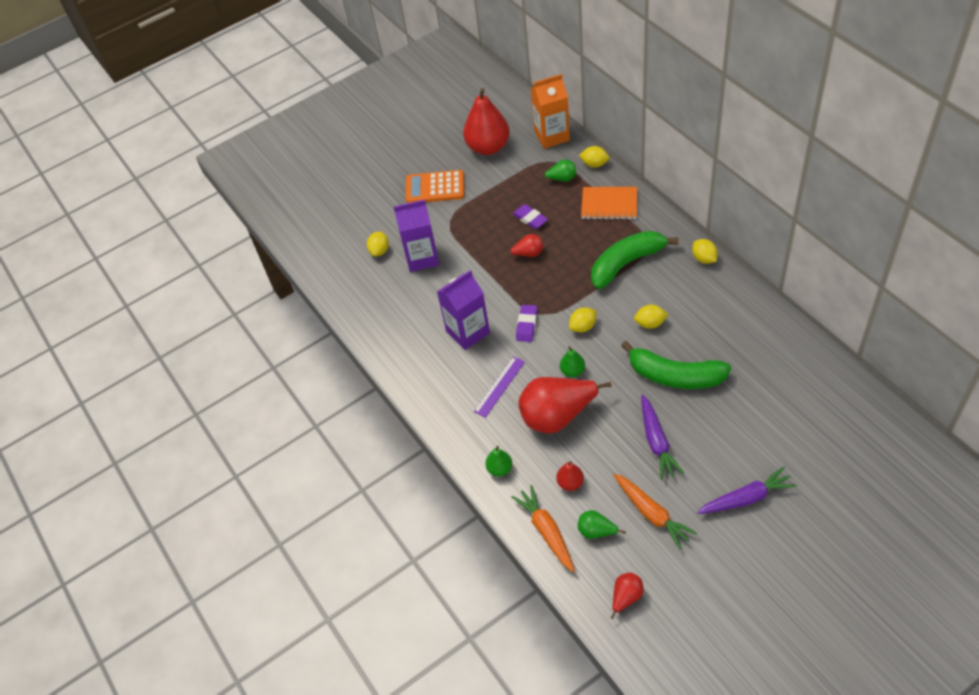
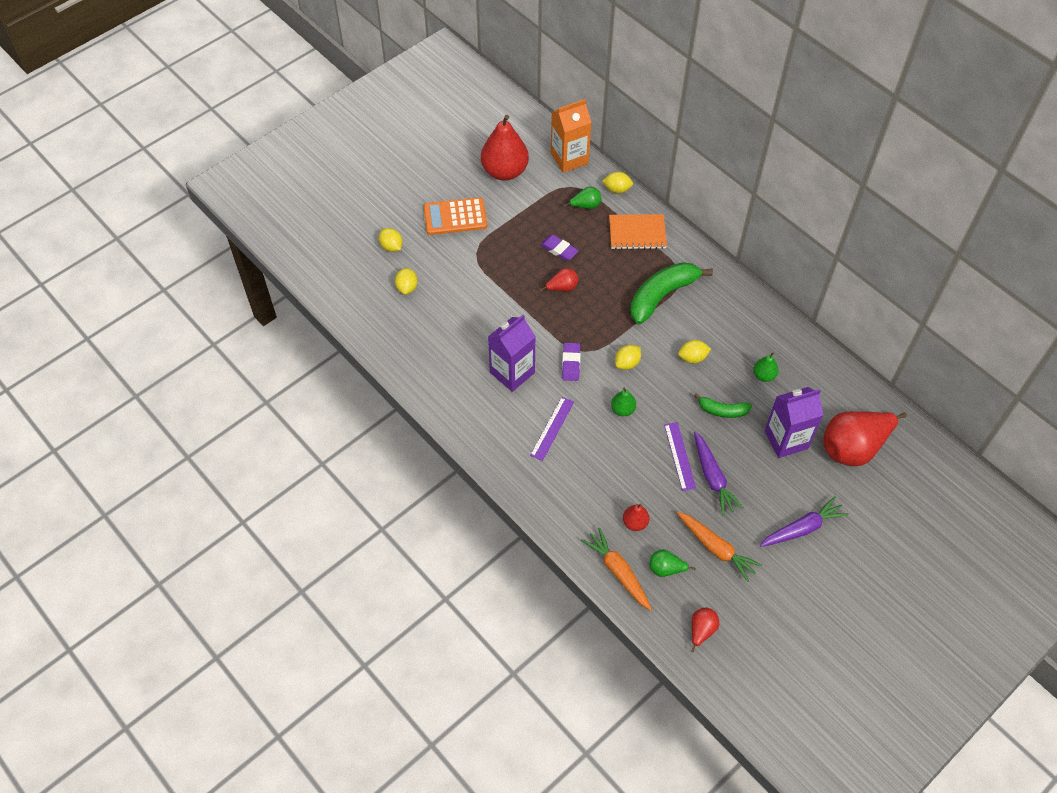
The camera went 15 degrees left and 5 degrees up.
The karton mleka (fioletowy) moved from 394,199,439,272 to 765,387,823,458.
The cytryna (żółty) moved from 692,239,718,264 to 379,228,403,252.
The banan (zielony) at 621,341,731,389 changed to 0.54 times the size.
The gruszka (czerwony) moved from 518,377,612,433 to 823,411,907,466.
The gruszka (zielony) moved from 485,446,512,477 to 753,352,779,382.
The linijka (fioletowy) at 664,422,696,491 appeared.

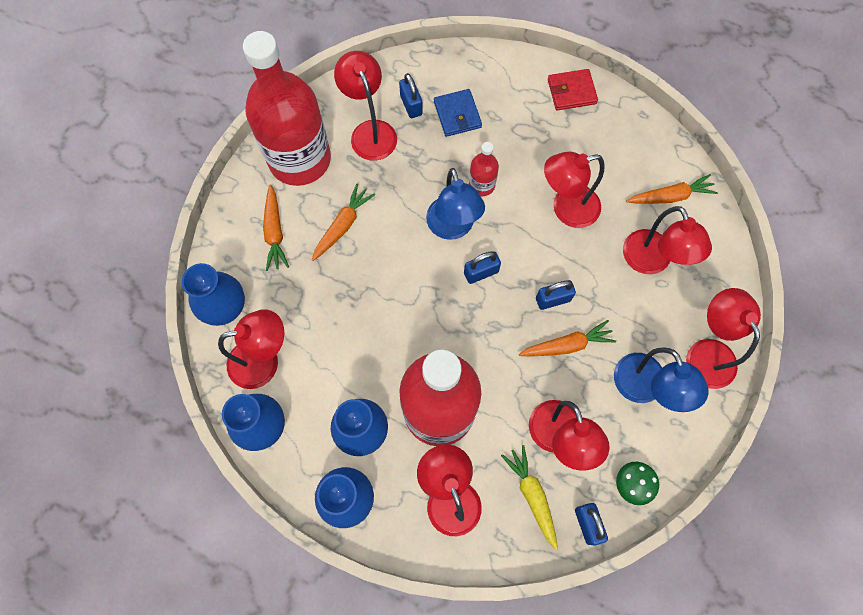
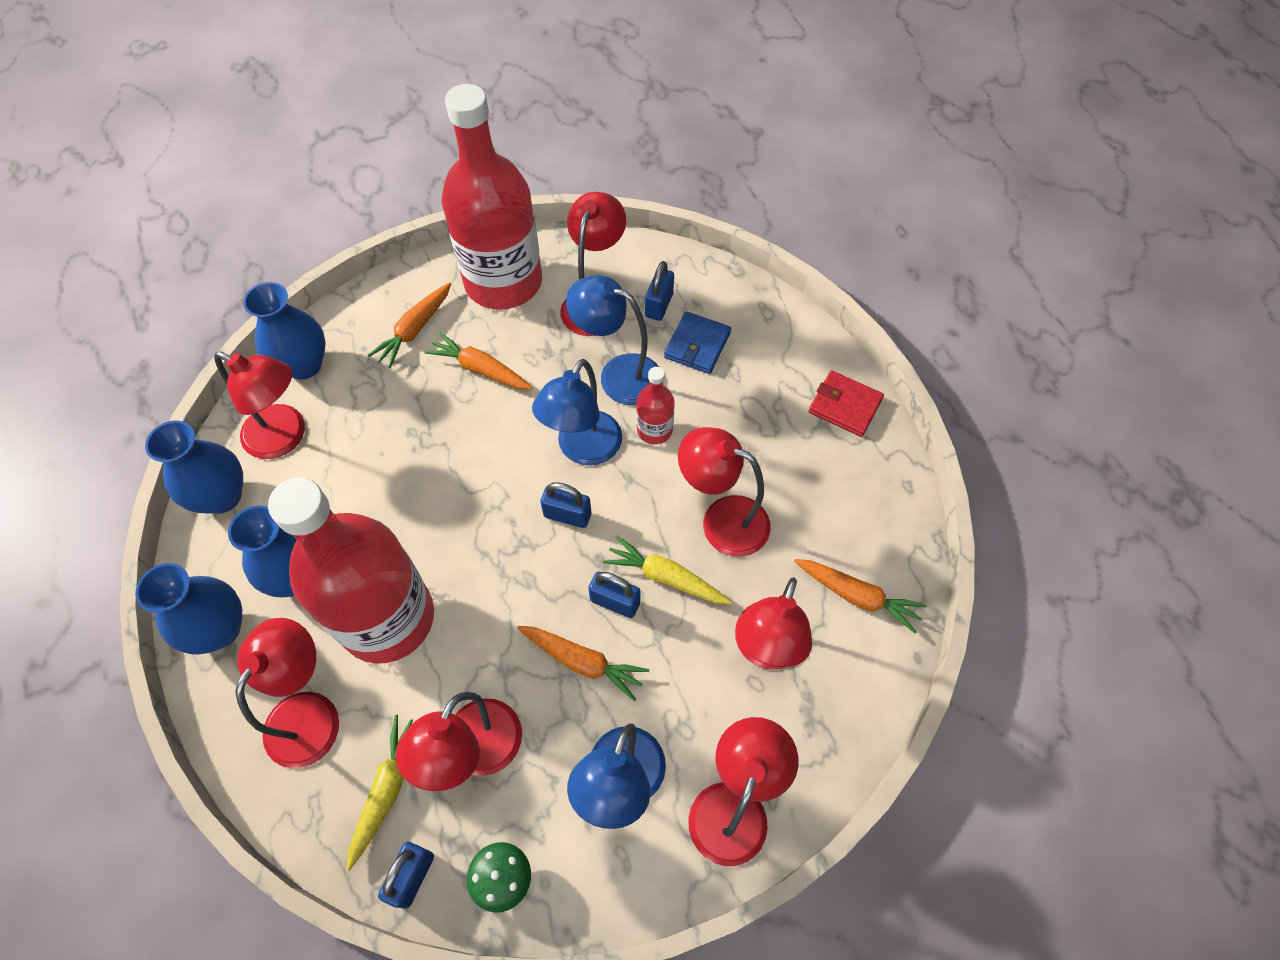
The camera went 40 degrees right and 10 degrees down.
The marchewka (pomarańczowy) at 312,184,375,261 turned 135 degrees counterclockwise.
The lampka (niebieski) at 566,275,659,405 appeared.
The marchewka (żółty) at 603,535,732,604 appeared.

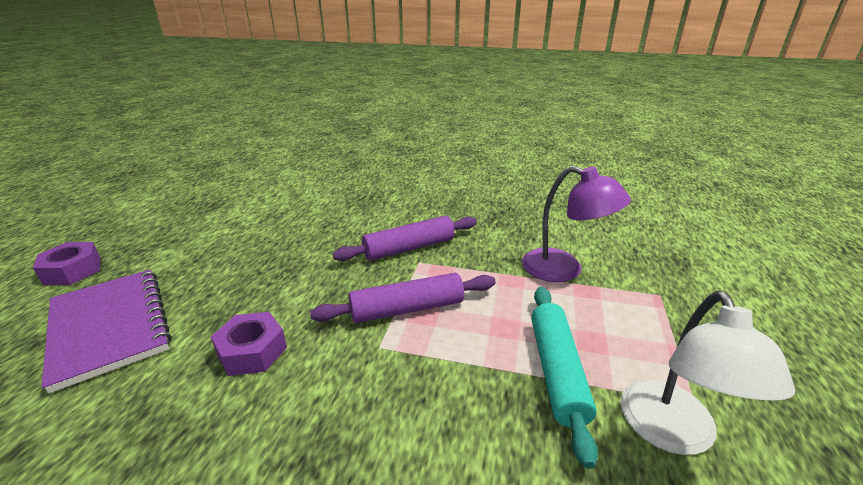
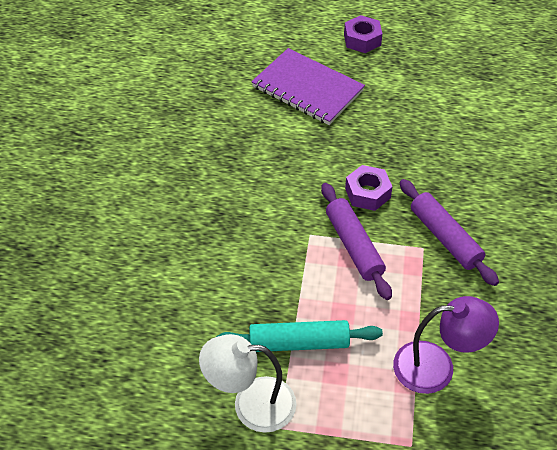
The camera went 85 degrees right and 20 degrees up.
The lampka (fioletowy) at 522,166,631,282 turned 120 degrees counterclockwise.
The zeszyt (fioletowy) at 42,270,171,393 turned 75 degrees clockwise.
The nakrętka (fioletowy) moved from 211,312,287,376 to 345,165,392,211.

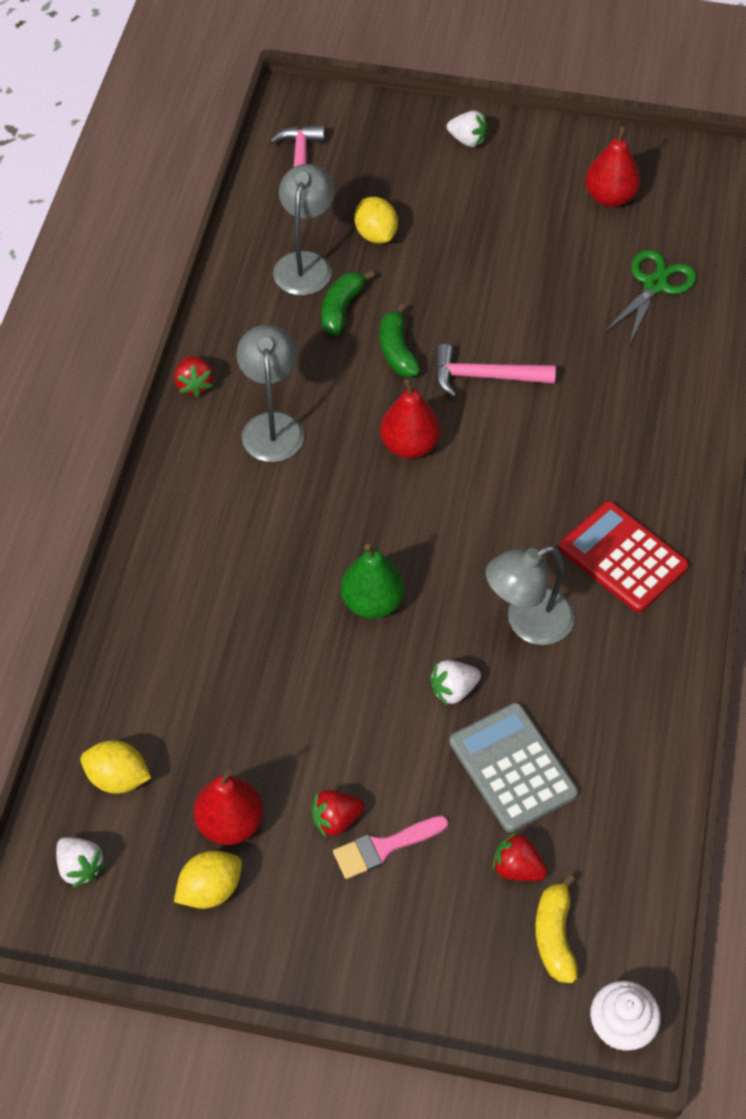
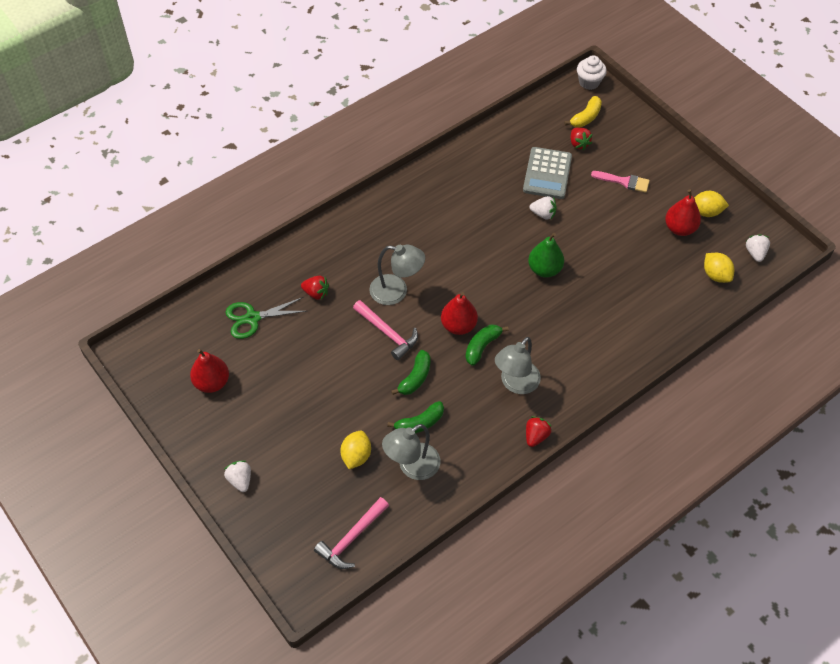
The camera went 140 degrees left and 0 degrees up.
The kalkulator (czerwony) at 559,501,689,612 disappeared.
The lampka (szary) moved from 486,546,575,645 to 369,245,425,305.
The truskawka (czerwony) moved from 311,790,365,837 to 301,276,329,300.
The banan (zielony) at 465,325,509,366 appeared.

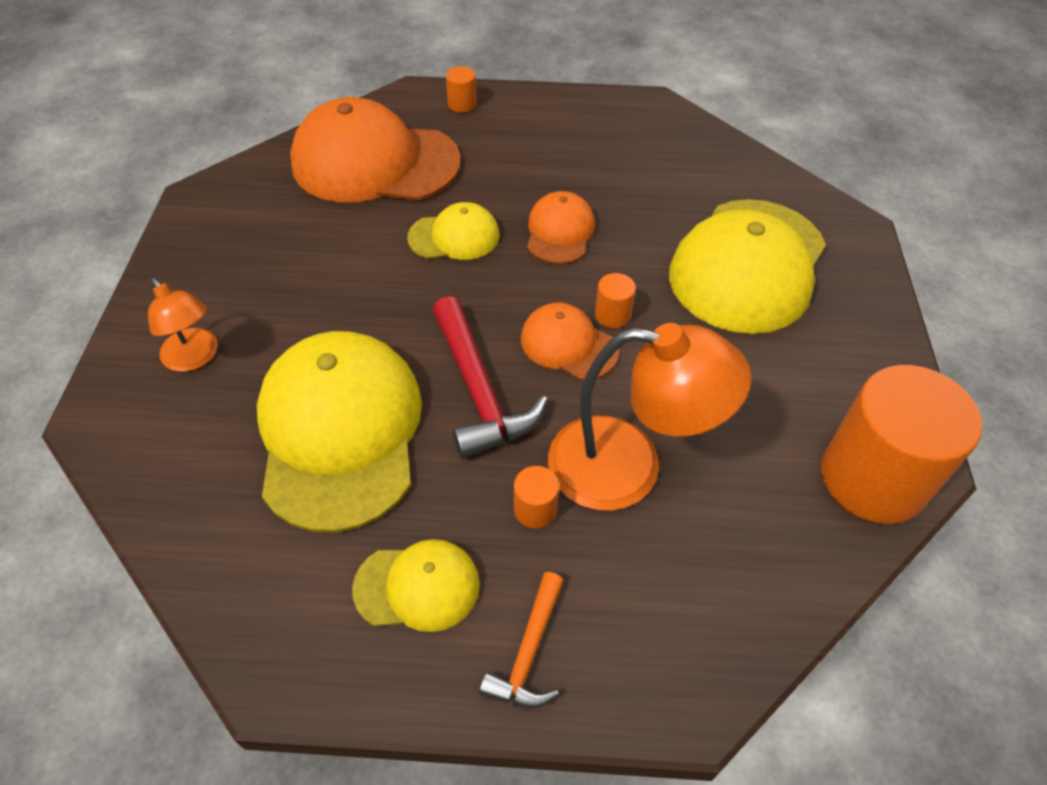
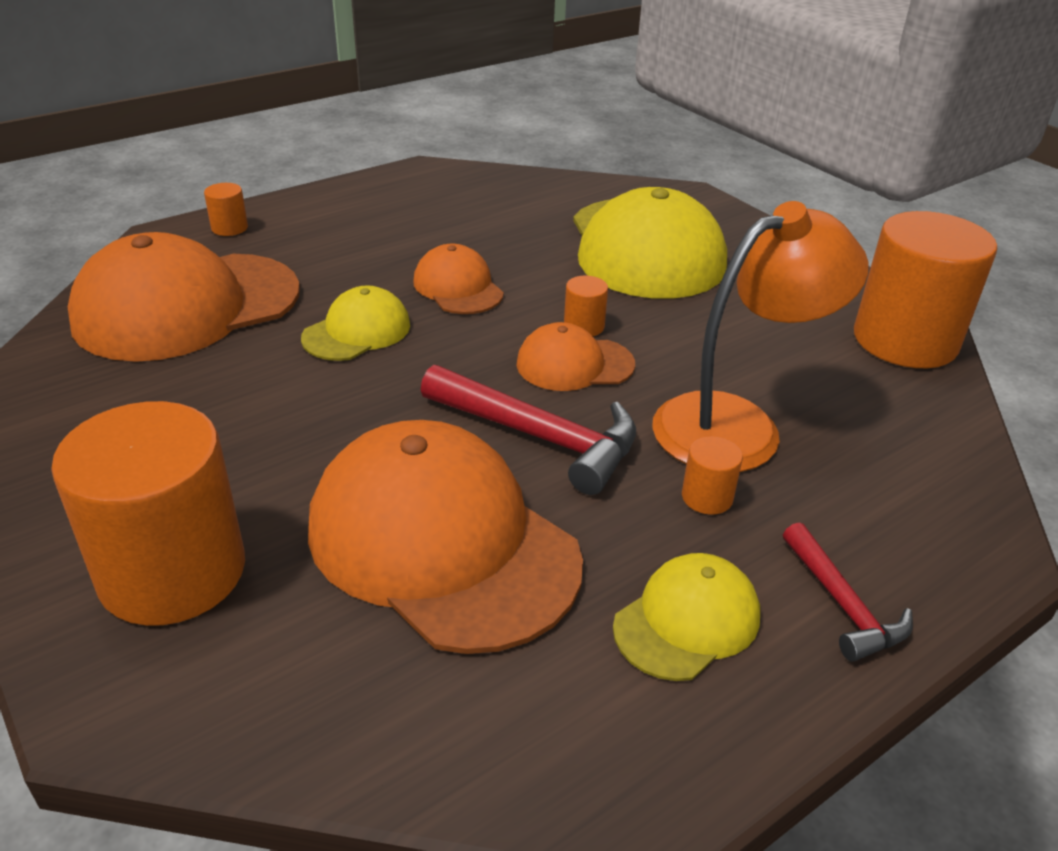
The camera went 40 degrees left and 15 degrees down.
The lampka (pomarańczowy) at 148,278,218,372 was replaced by the walec (pomarańczowy) at 51,401,245,626.
The czapka (żółty) at 257,331,422,533 became the czapka (pomarańczowy) at 308,420,583,654.
The młotek (pomarańczowy) at 479,572,564,709 became the młotek (czerwony) at 783,522,913,662.

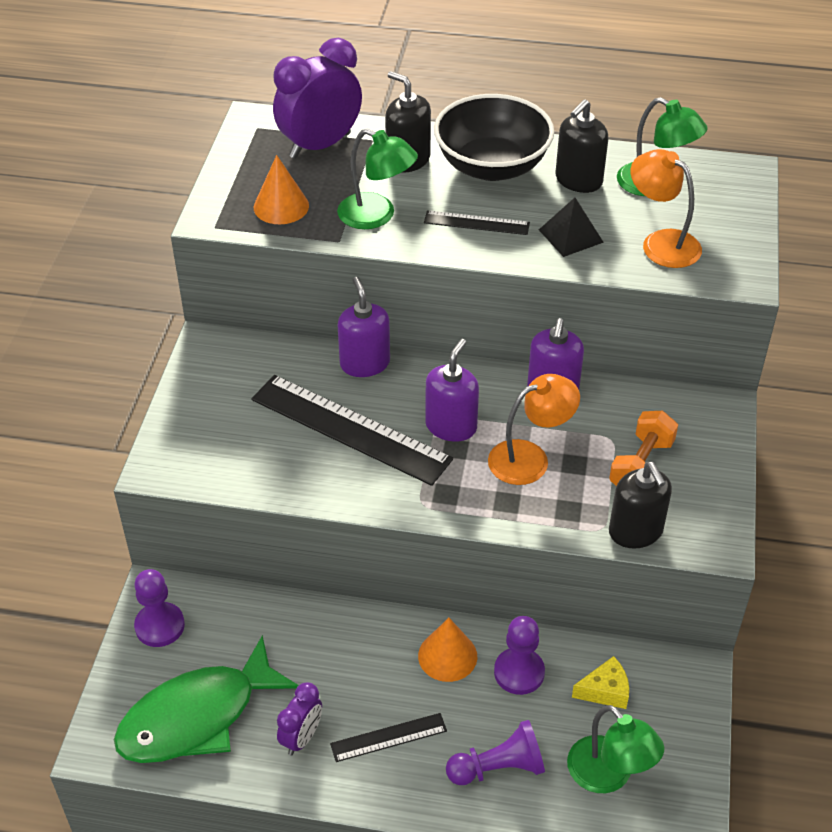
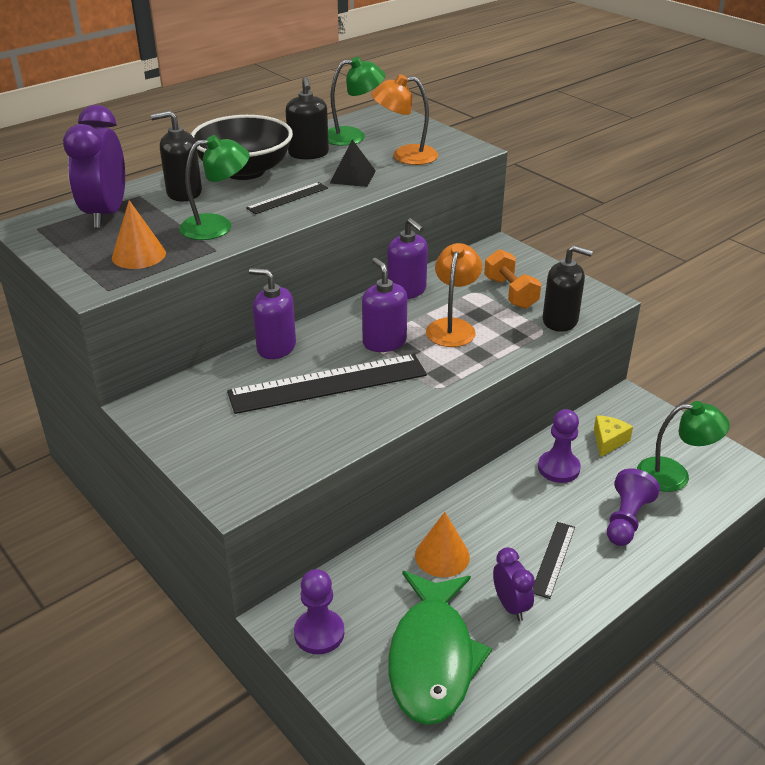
The camera went 50 degrees left and 10 degrees down.
The stożek (pomarańczowy) moved from 418,618,477,682 to 415,512,470,577.

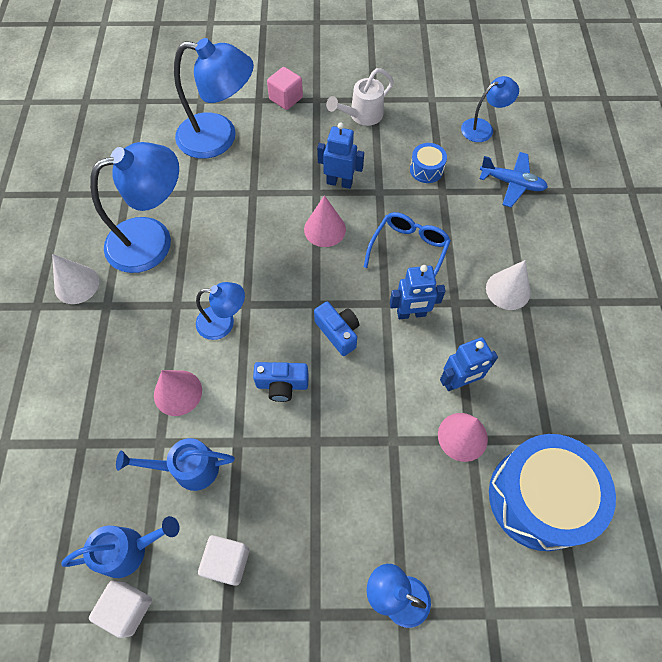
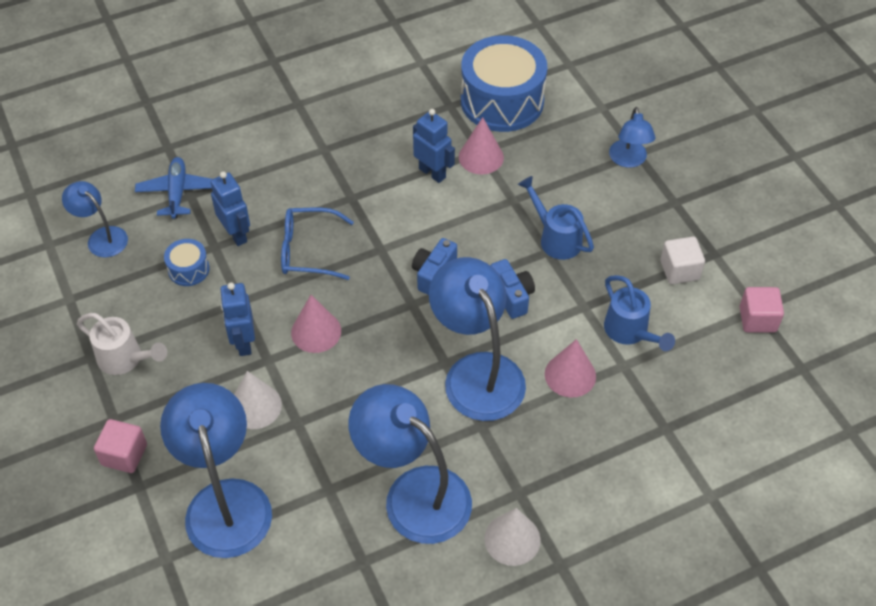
The camera went 115 degrees left and 10 degrees down.
The stożek (biały) moved from 486,260,531,310 to 234,371,282,429.
The robot (niebieski) moved from 390,265,446,319 to 211,171,250,246.
The lampka (niebieski) at 196,282,245,340 changed to 1.86 times the size.
The konewka (niebieski) moved from 61,516,180,578 to 518,176,594,260.
The sześcian (biały) at 89,581,152,638 became the sześcian (różowy) at 739,287,784,333.

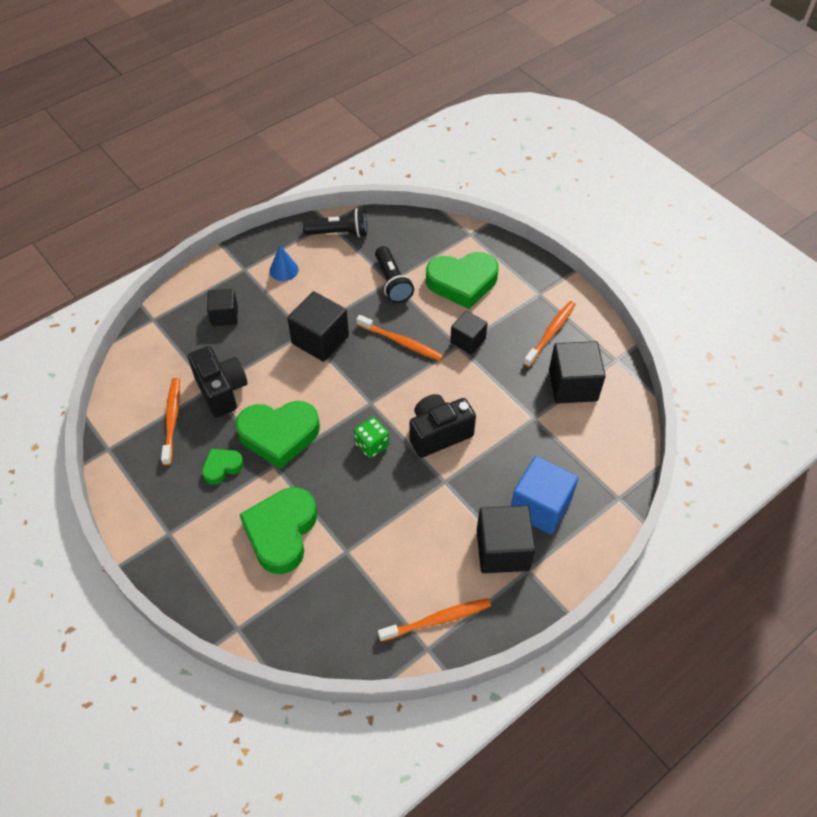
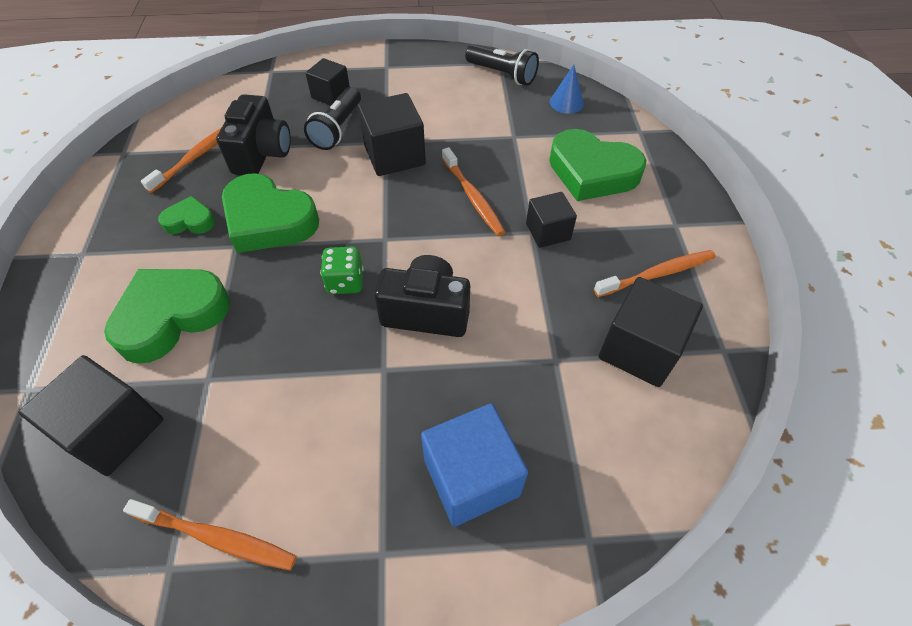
The camera went 35 degrees right and 0 degrees up.
The stożek (niebieski) moved from 270,245,299,281 to 550,65,584,114.
The latarka (czarny) moved from 375,246,414,303 to 304,87,361,150.
The sześcian (czarny) moved from 477,505,535,573 to 18,355,163,476.

